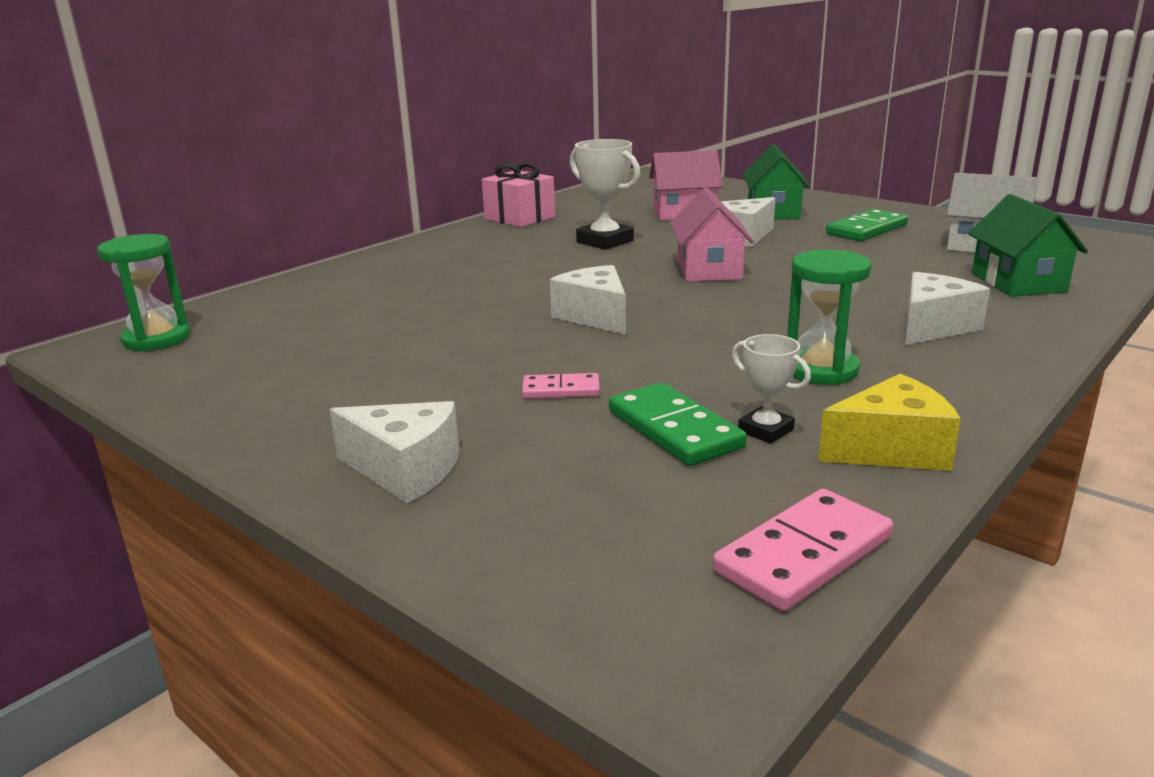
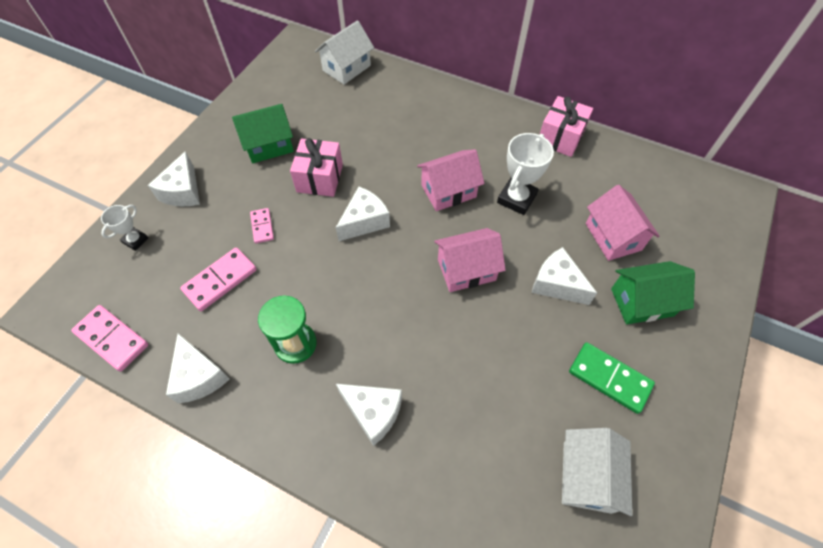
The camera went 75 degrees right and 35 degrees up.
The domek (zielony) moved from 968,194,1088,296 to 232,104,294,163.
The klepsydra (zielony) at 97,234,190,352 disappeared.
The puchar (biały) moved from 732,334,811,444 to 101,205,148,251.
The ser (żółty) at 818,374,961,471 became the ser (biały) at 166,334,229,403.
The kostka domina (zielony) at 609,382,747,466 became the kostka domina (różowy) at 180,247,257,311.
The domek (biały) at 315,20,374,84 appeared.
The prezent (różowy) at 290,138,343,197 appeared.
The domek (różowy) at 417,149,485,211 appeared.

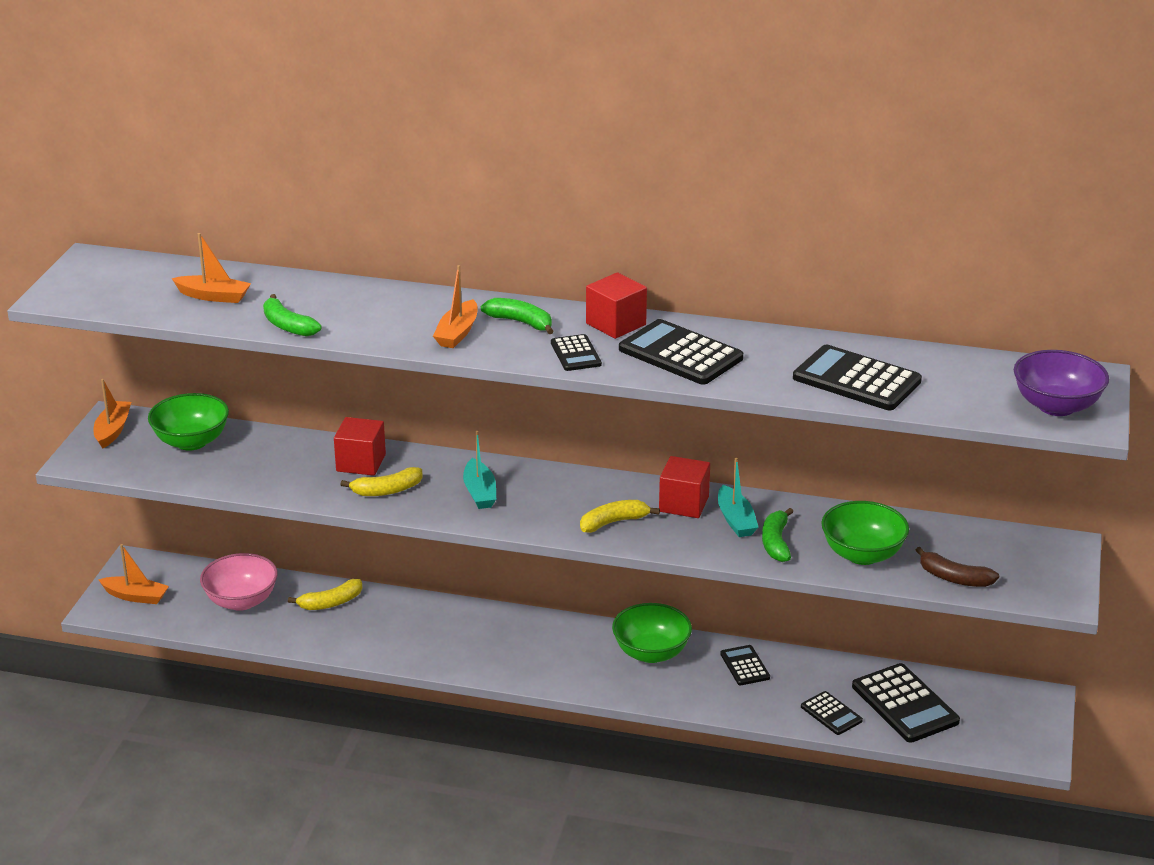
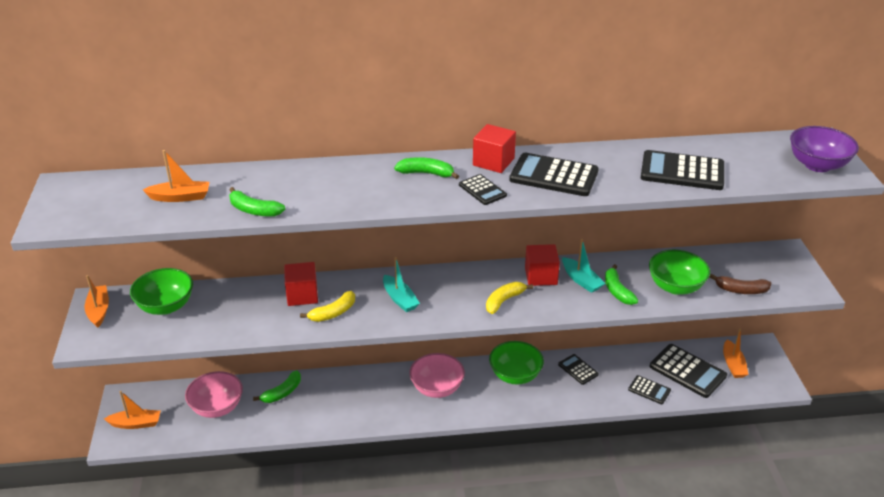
The camera went 20 degrees left and 5 degrees up.
The łódka (pomarańczowy) moved from 433,265,478,348 to 723,328,749,378.
The banan (żółty) at 288,579,362,610 became the banan (zielony) at 253,370,301,403.
The miska (różowy) at 409,353,465,398 appeared.

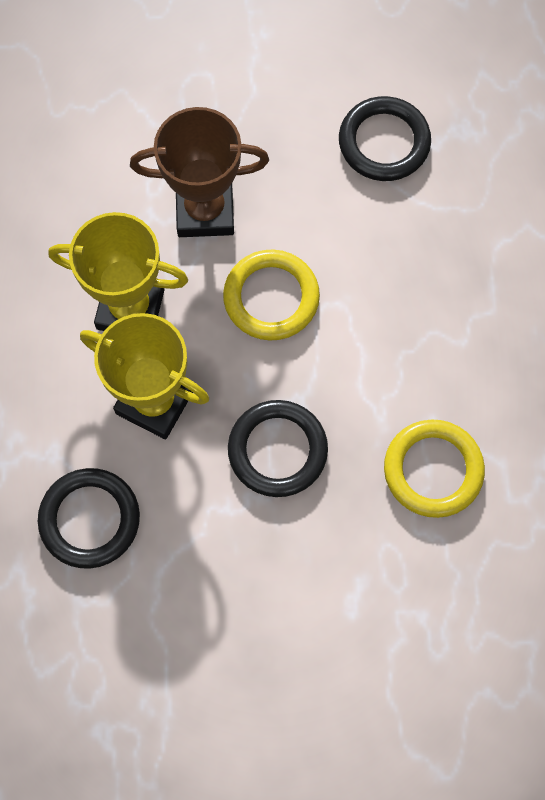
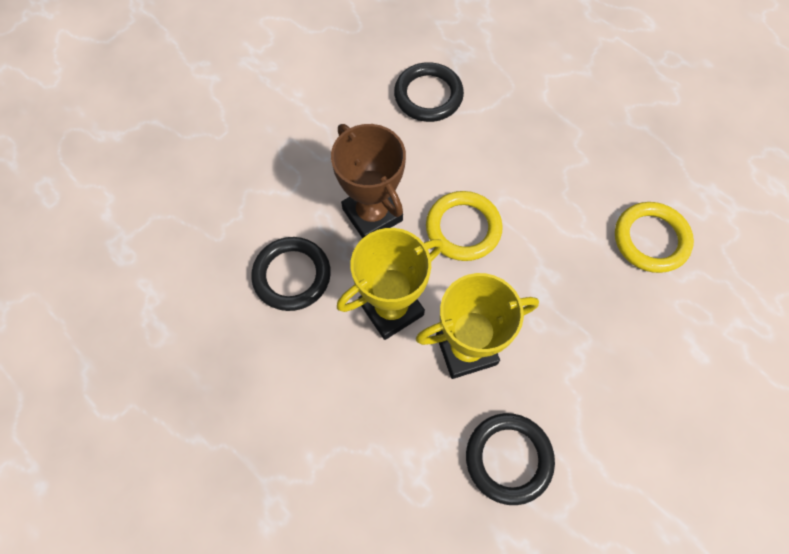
The camera went 45 degrees left and 5 degrees down.
The puchar (brązowy) at 130,107,269,237 turned 75 degrees counterclockwise.
The pierścień (czarny) moved from 228,400,328,497 to 251,237,331,311.

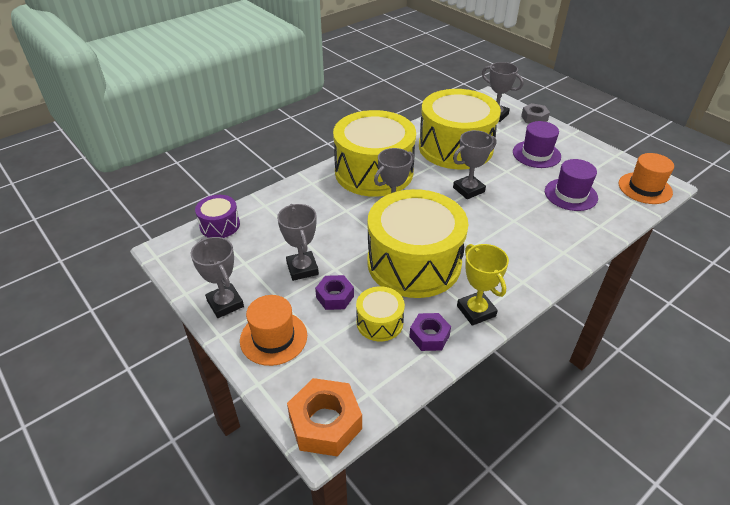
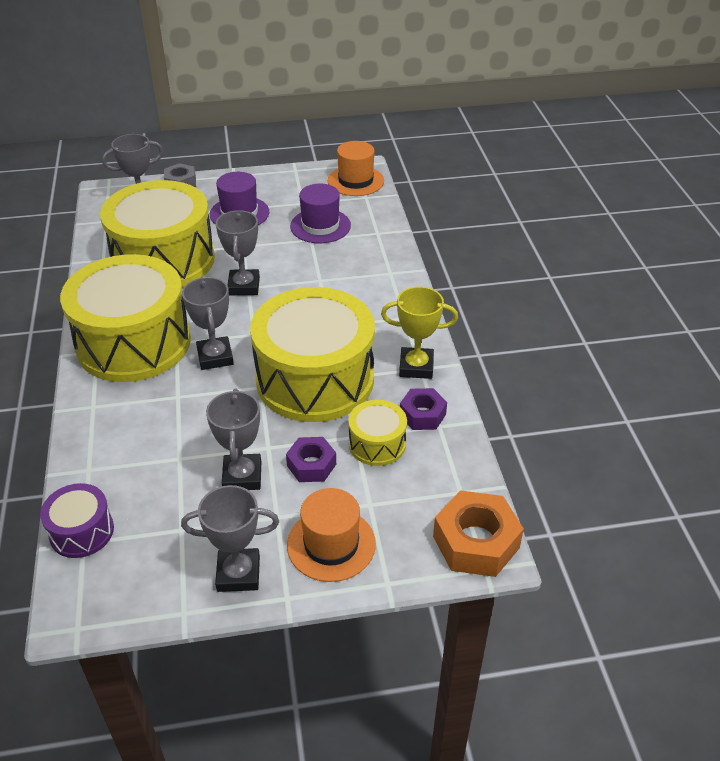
The camera went 60 degrees left and 0 degrees up.
The puchar (szary) at 277,204,319,281 turned 75 degrees clockwise.

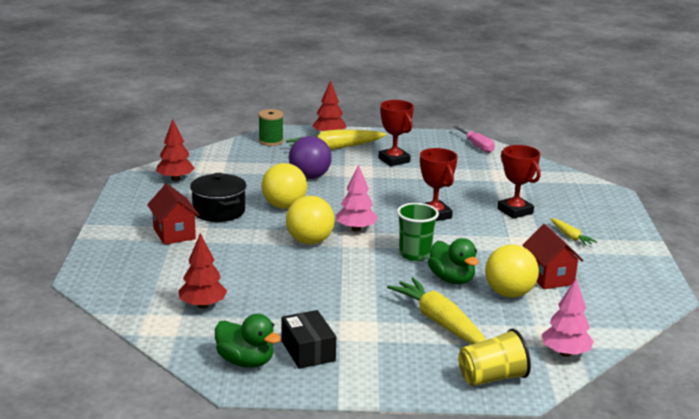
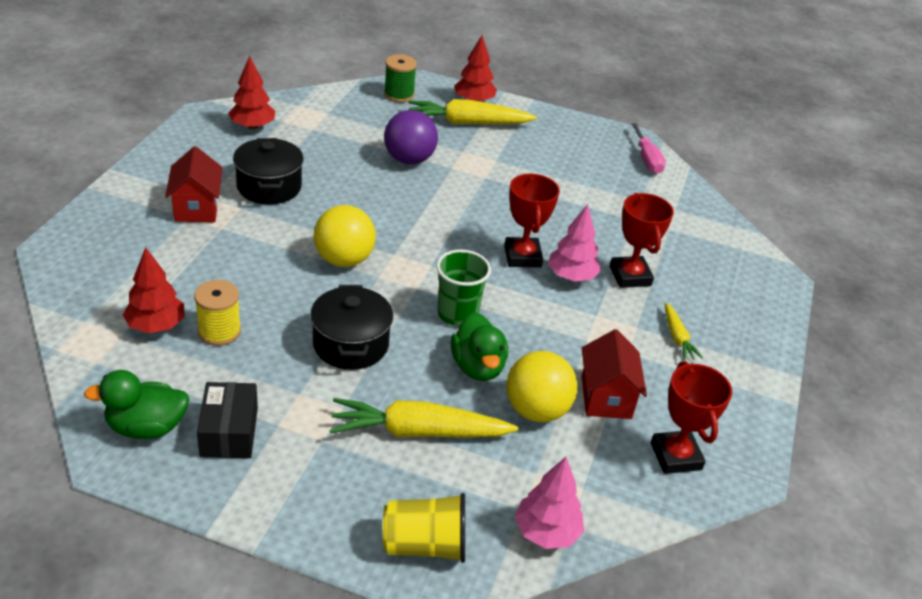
The camera went 15 degrees right and 15 degrees up.
The puchar (czerwony) moved from 378,100,414,166 to 651,361,732,474.
The piłka (żółty) at 262,163,307,209 disappeared.
The drzewko (różowy) moved from 336,164,378,232 to 548,204,601,281.
The marchewka (żółty) at 387,277,486,344 turned 75 degrees counterclockwise.
The kaczka (zielony) at 215,314,281,368 turned 120 degrees clockwise.
The szpulka (żółty) at 194,280,241,346 appeared.
The garnek (czarny) at 310,285,393,370 appeared.

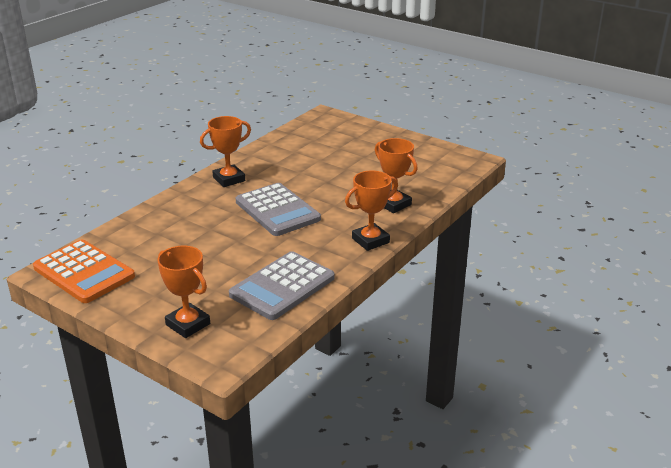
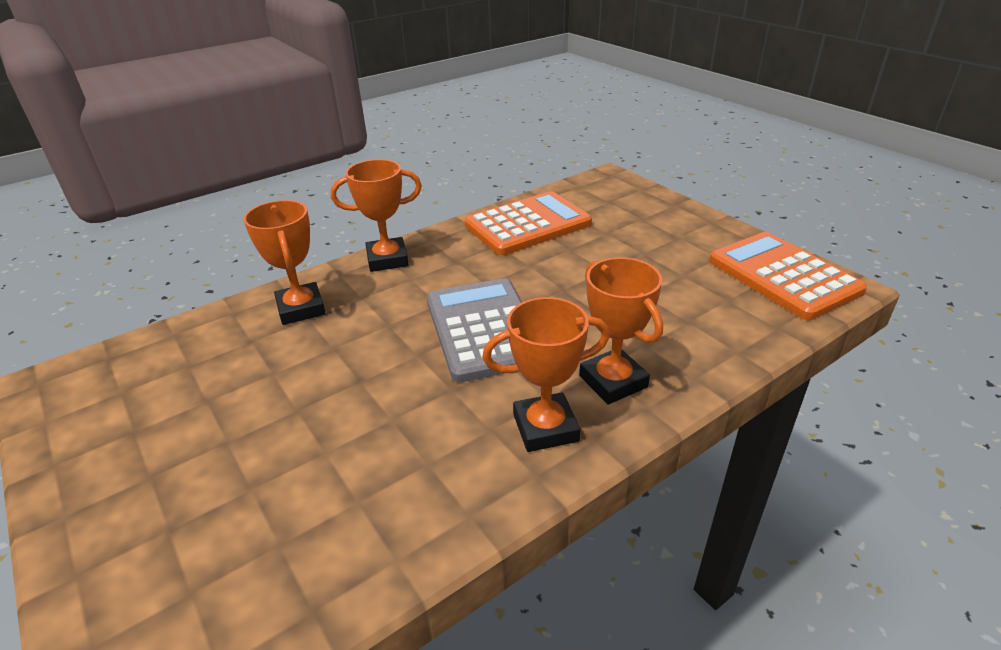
The camera went 160 degrees left and 5 degrees up.
The puchar (pomarańczowy) moved from 157,246,210,338 to 579,257,663,404.
The kalkulator (szary) at 229,251,335,320 became the kalkulator (pomarańczowy) at 465,191,592,255.

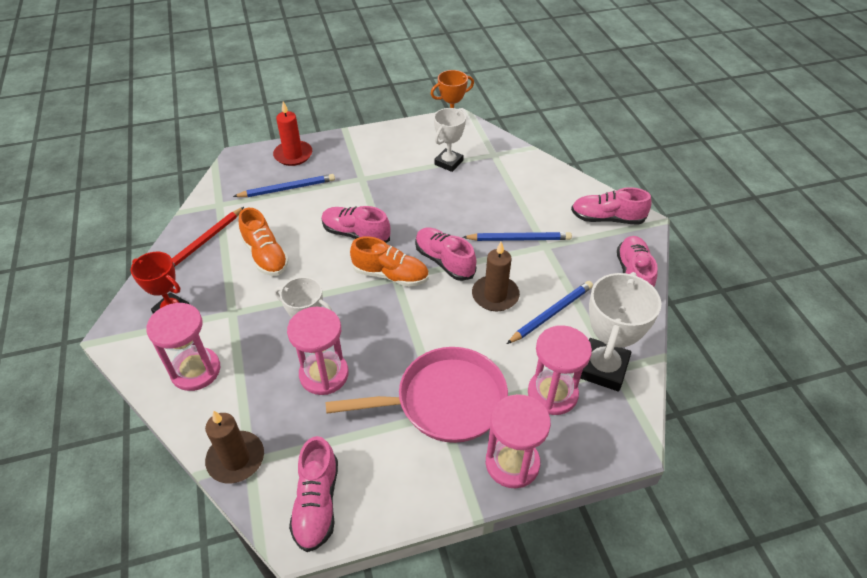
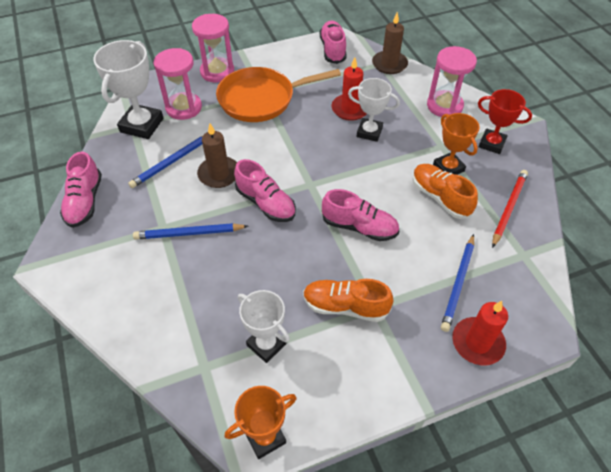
The camera went 175 degrees right and 5 degrees up.
The puchar (biały) at 434,108,466,172 turned 75 degrees counterclockwise.
The ołówek (niebieski) at 233,174,335,197 turned 45 degrees counterclockwise.
The but (różowy) at 571,187,652,225 disappeared.
The but (pomarańczowy) moved from 350,236,429,287 to 303,279,393,322.
The klepsydra (różowy) at 287,307,349,395 was replaced by the świeca (czerwony) at 332,57,366,121.
The patelnia (różowy) at 325,347,508,443 became the patelnia (pomarańczowy) at 216,67,341,122.
The puchar (pomarańczowy) at 433,113,480,175 appeared.

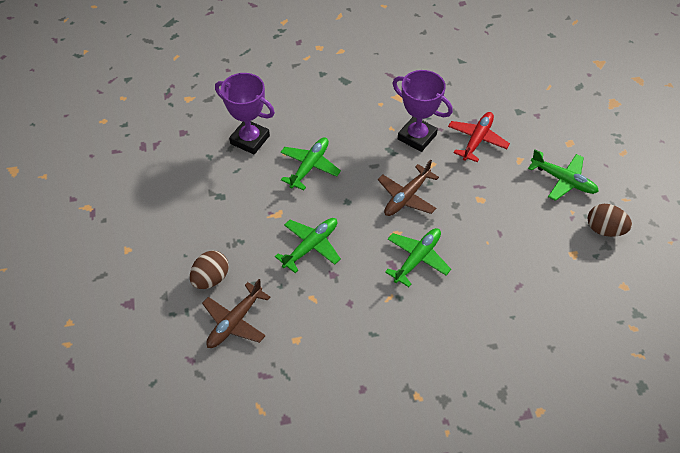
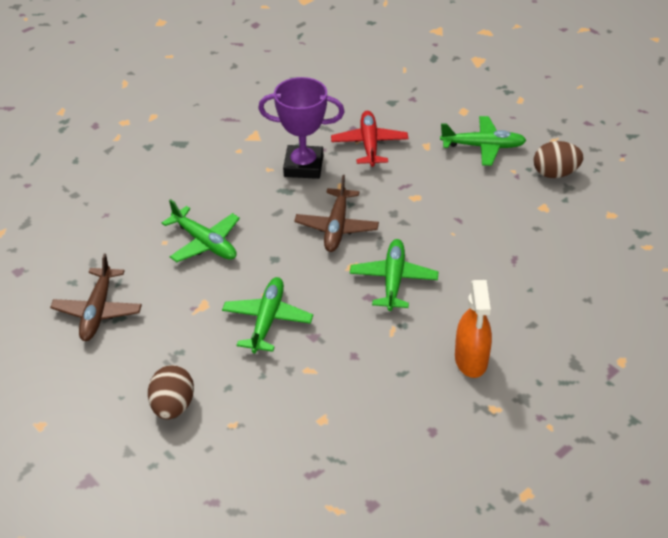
The camera went 30 degrees left and 10 degrees down.
The puchar (fioletowy) at 215,73,275,154 disappeared.
The samolot (zielony) at 280,137,341,190 turned 135 degrees clockwise.
The samolot (brązowy) moved from 202,279,270,348 to 50,253,142,341.
The spryskiwacz (pomarańczowy) at 455,280,492,378 appeared.

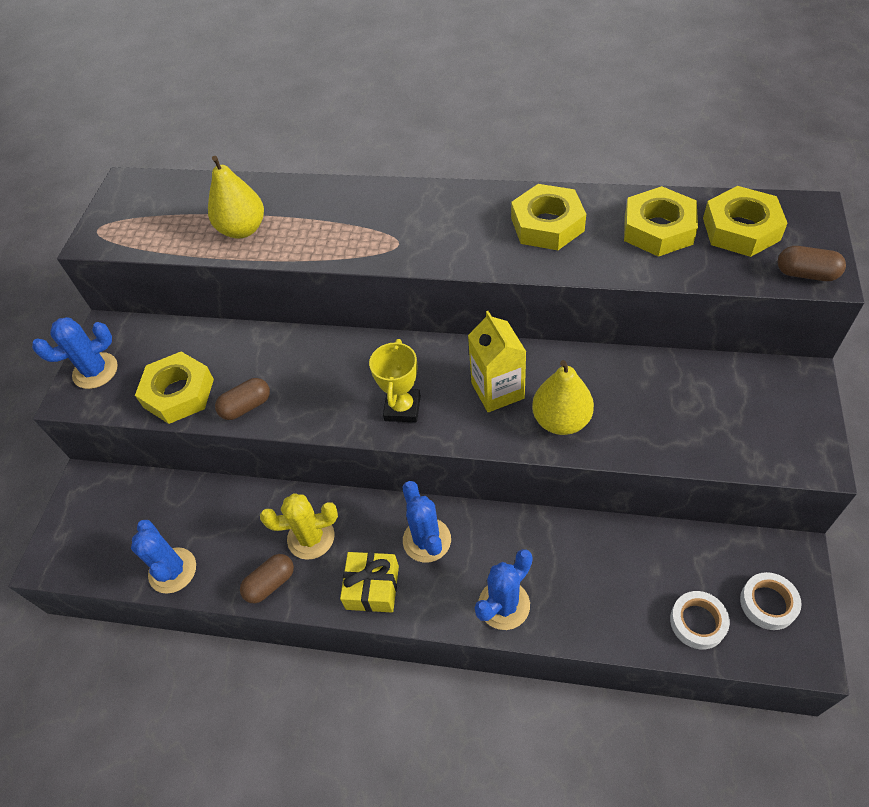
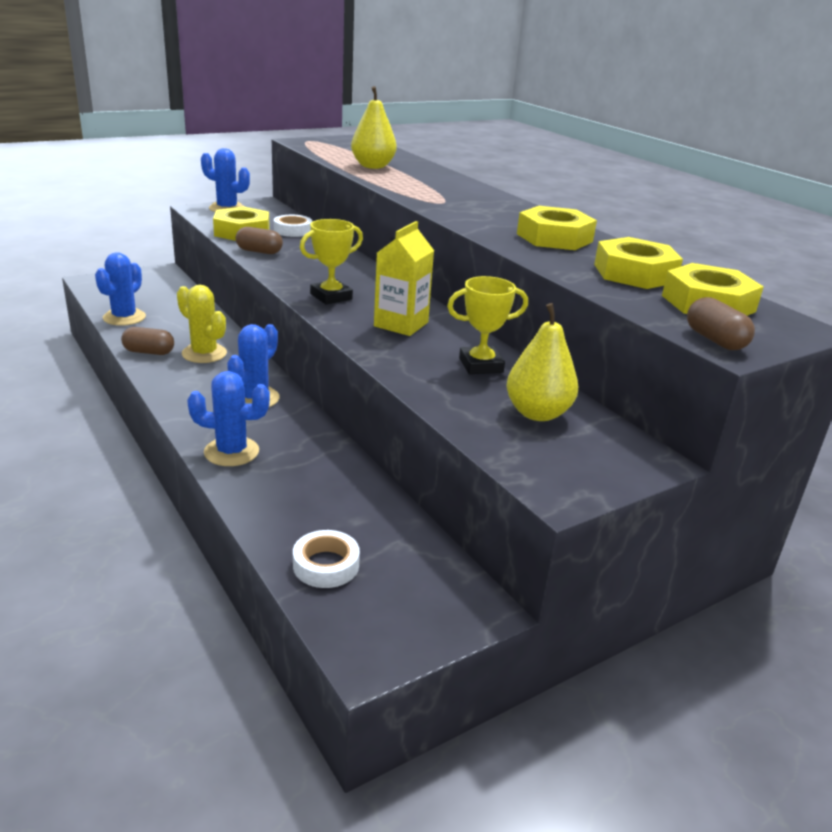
The camera went 40 degrees right and 25 degrees down.
The gruszka (żółty) moved from 532,360,594,435 to 506,303,578,421.
The prezent (żółty) at 340,552,399,612 disappeared.
The taśma klejąca (biały) moved from 740,572,802,630 to 274,215,312,237.
The puchar (żółty) at 447,276,528,374 appeared.

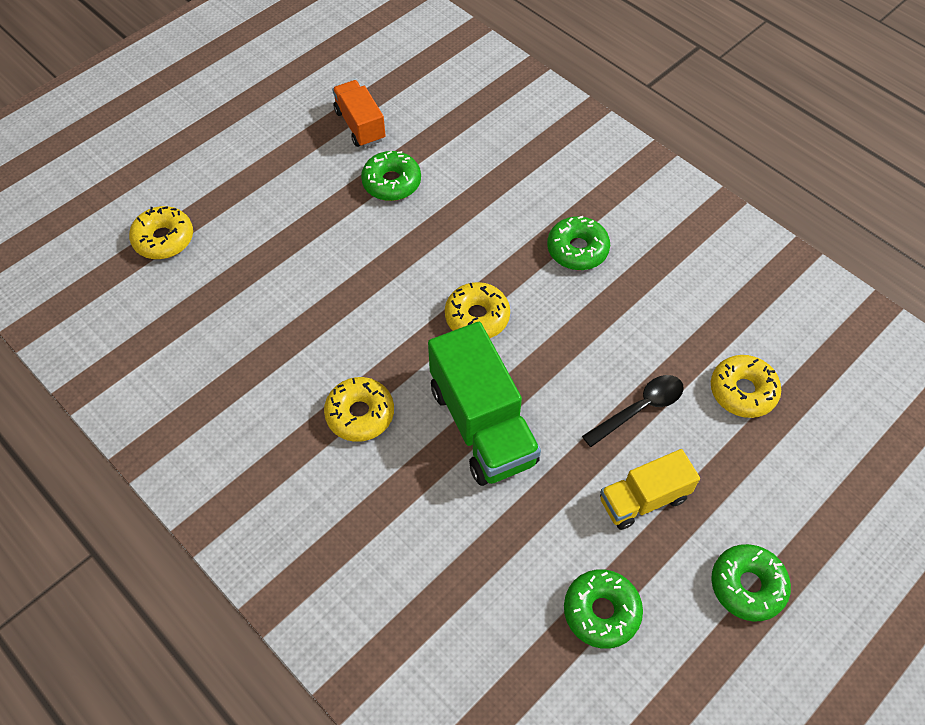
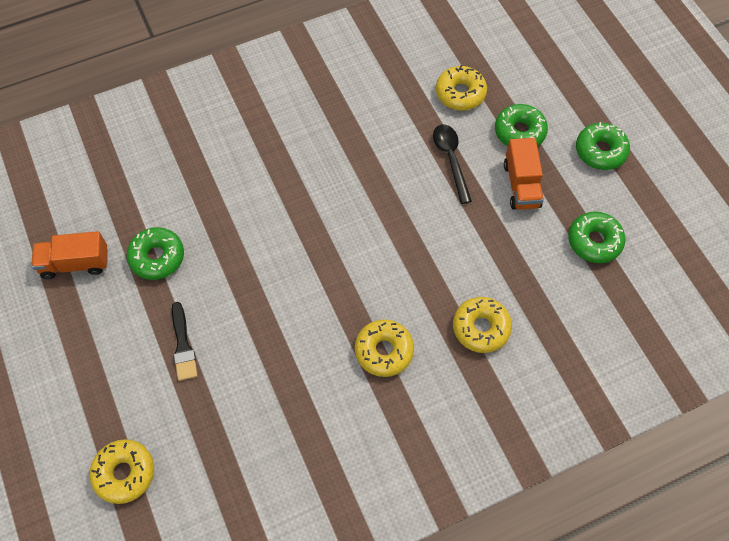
The camera went 70 degrees left and 5 degrees up.
The donut (zielony) moved from 547,216,610,270 to 495,104,548,146.
The donut (żółty) moved from 445,282,510,338 to 453,297,512,353.
The ciężarówka (zielony) at 428,322,541,486 disappeared.
The ciężarówka (żółty) at 600,449,700,530 became the ciężarówka (pomarańczowy) at 504,138,544,210.
The pędzel (czarny) at 172,302,198,381 appeared.

